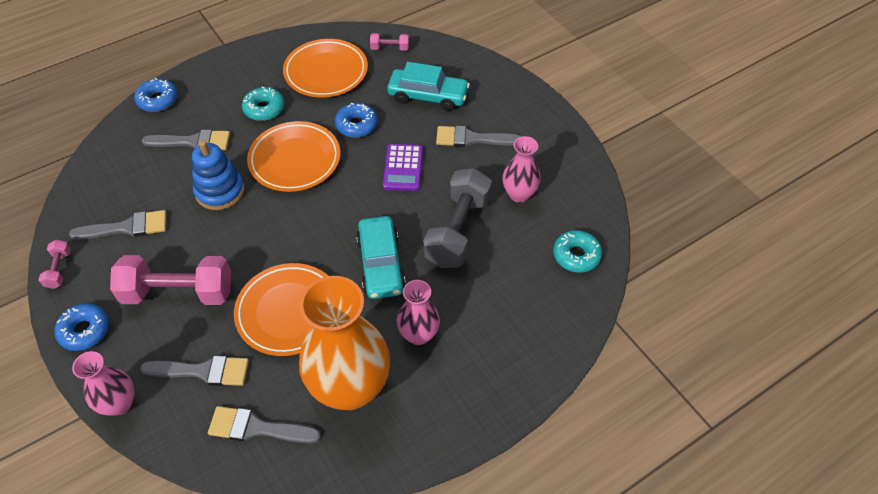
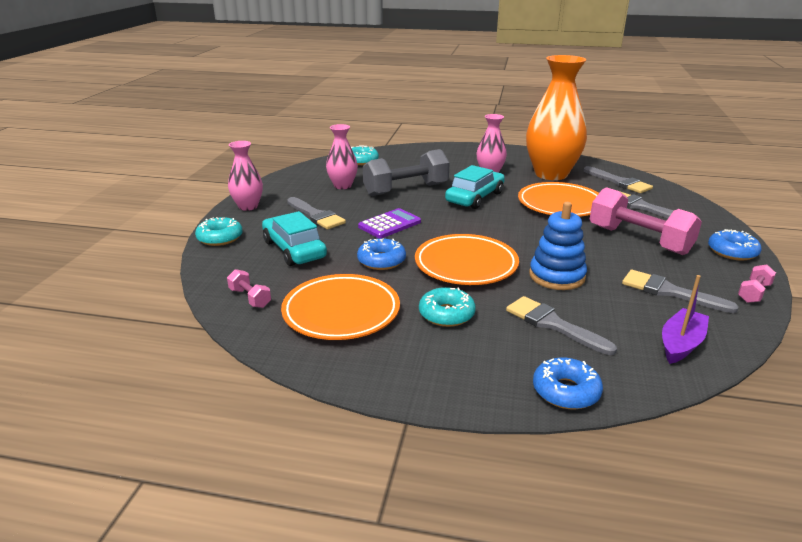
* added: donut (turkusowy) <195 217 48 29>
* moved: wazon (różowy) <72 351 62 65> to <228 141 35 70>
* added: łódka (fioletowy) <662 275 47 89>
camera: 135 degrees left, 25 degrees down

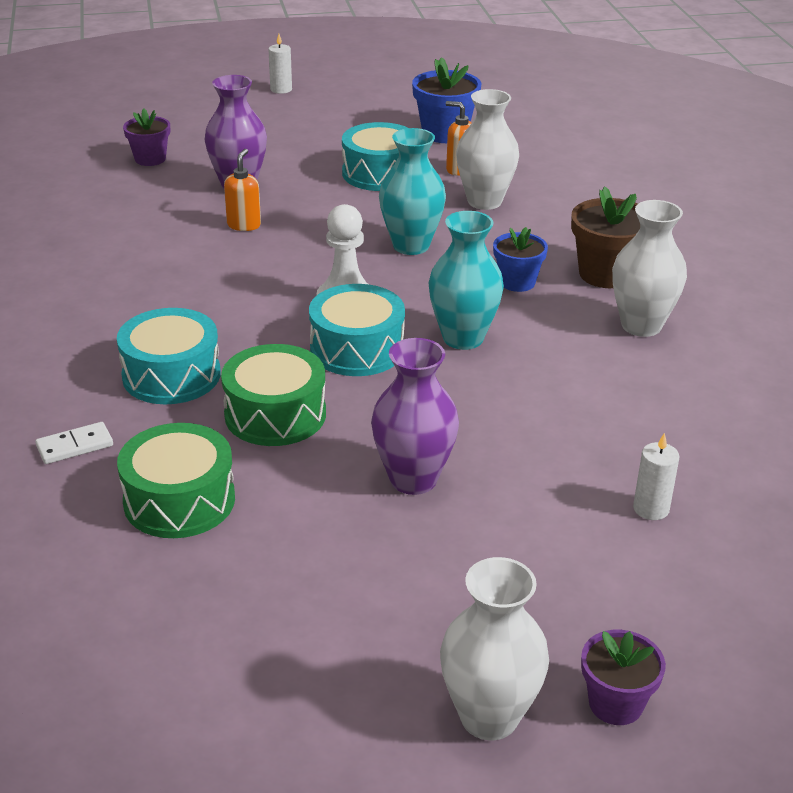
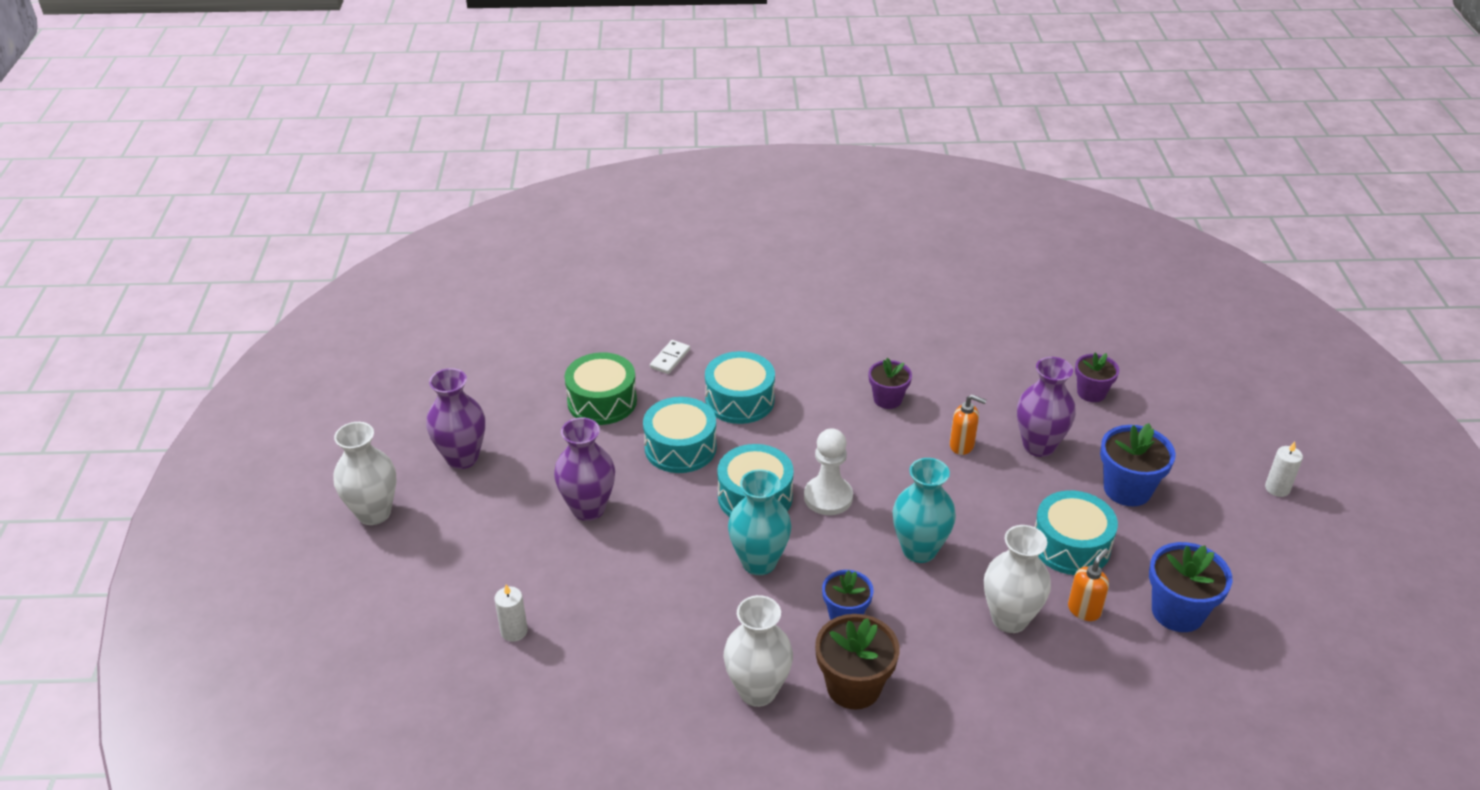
* added: wazon (fioletowy) <426 368 59 101>
* recoloured: bęben (zielony) <221 344 105 102> to bęben (turkusowy) <643 397 74 76>
* turned: kostka domina (biały) <36 422 77 42> = <650 340 40 34> 45 degrees clockwise
* moved: doniczka (fioletowy) <581 630 85 95> to <869 358 43 51>
* added: doniczka (niebieski) <1100 423 76 83>
camera: 100 degrees right, 5 degrees up

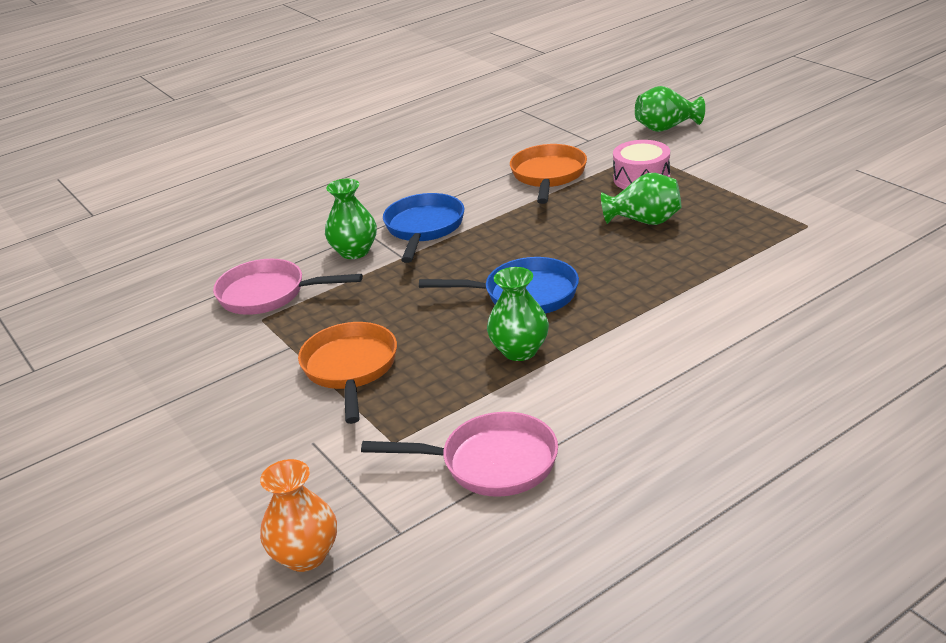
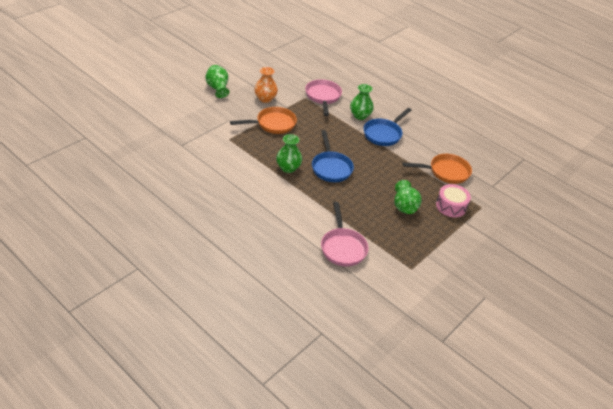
* moved: wazon (zielony) <635 86 70 46> to <205 65 25 33>
* moved: wazon (pomarańczowy) <260 459 77 113> to <254 67 24 36>
* moved: patelnia (różowy) <361 412 197 85> to <321 202 48 65>
* turned: patelnia (niebieski) <383 193 81 70> = <364 108 48 38> 135 degrees clockwise
camera: 70 degrees right, 10 degrees up

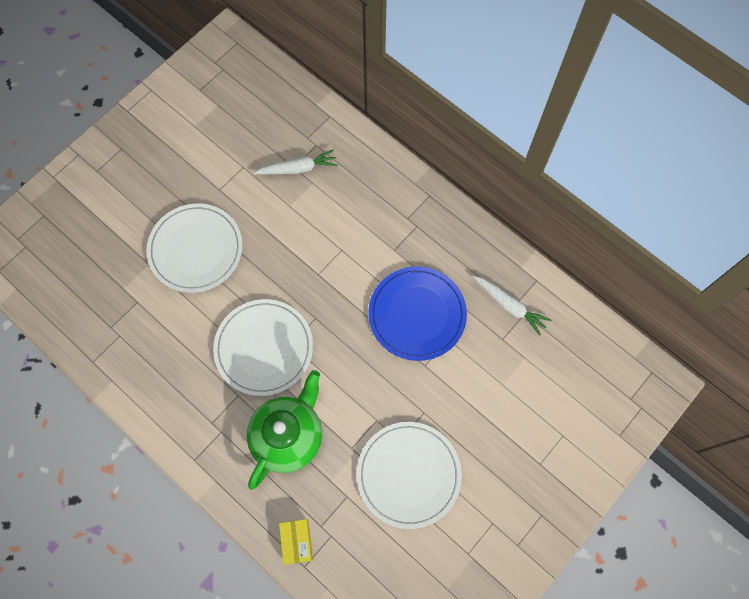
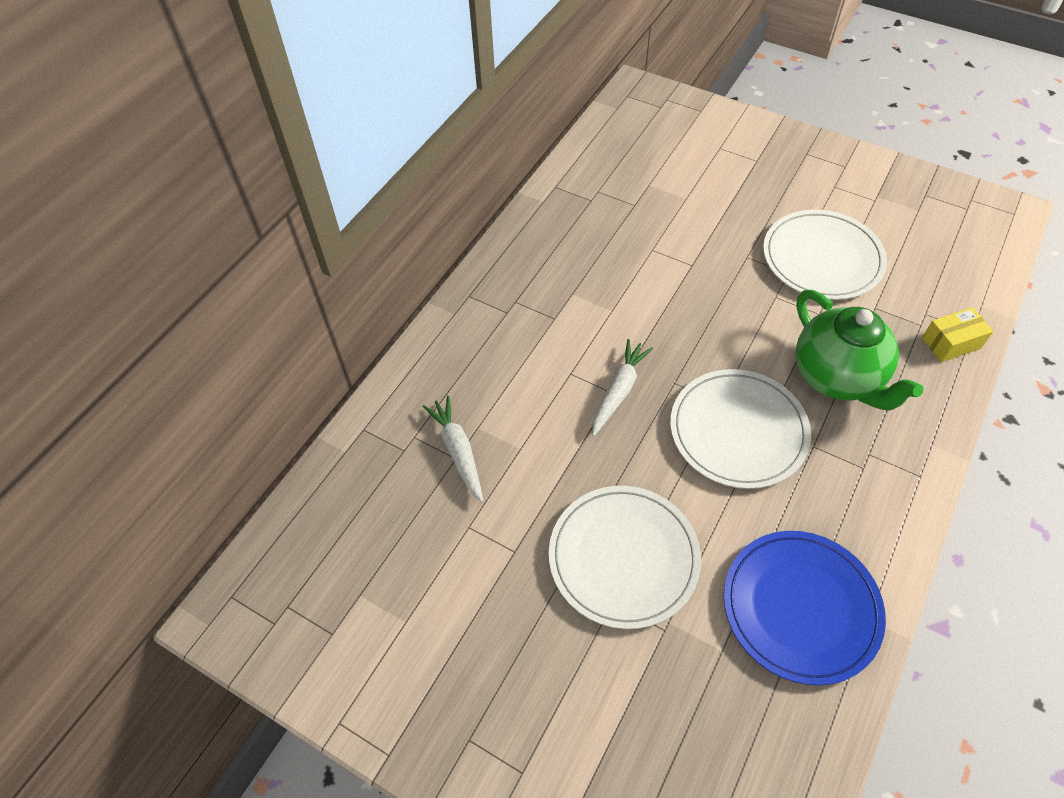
* moved: marchewka (biały) <472 276 79 60> to <592 339 61 97>
* moved: talerz (niebieski) <368 266 99 95> to <724 531 162 154>
* turned: imbryk (zielony) <247 370 75 120> = <796 290 127 121> 135 degrees counterclockwise
camera: 100 degrees left, 15 degrees down

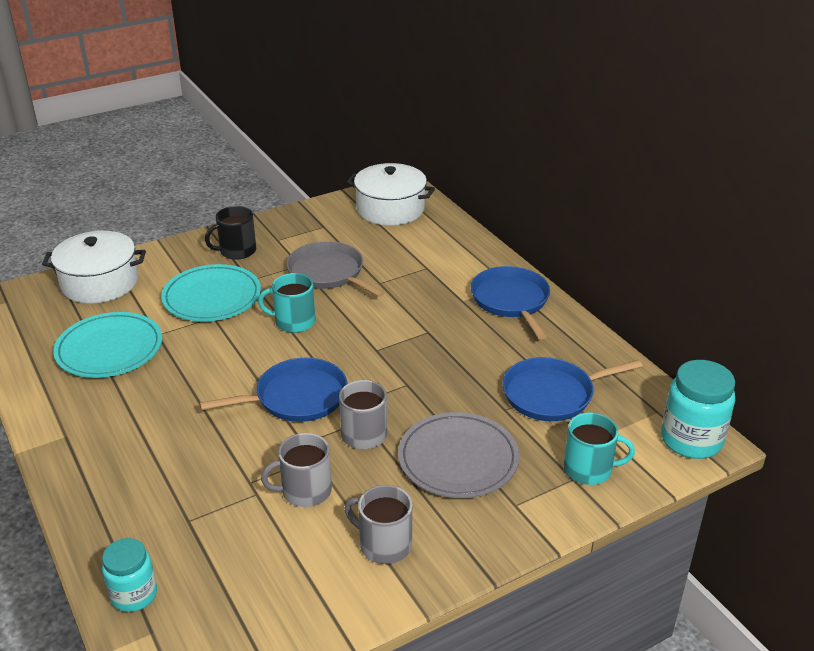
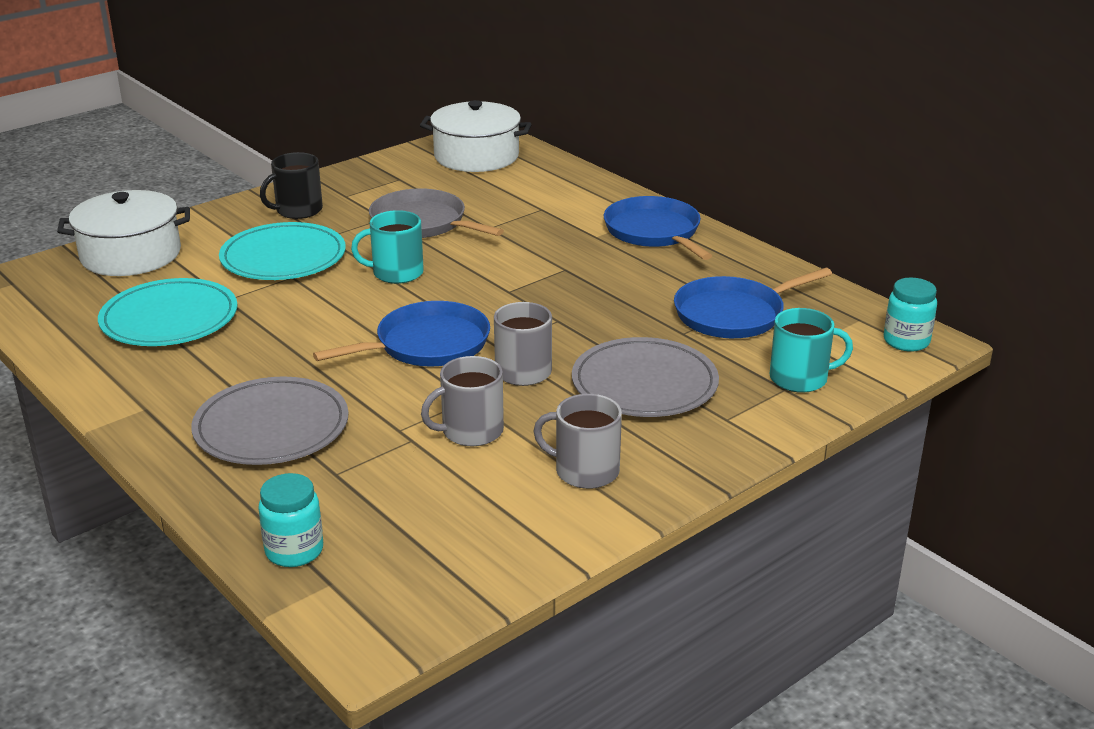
* added: talerz (szary) <191 376 158 89>
* resized: słoik (turkusowy) <661 360 74 99> = <884 278 53 74> x0.64
camera: 10 degrees left, 5 degrees down

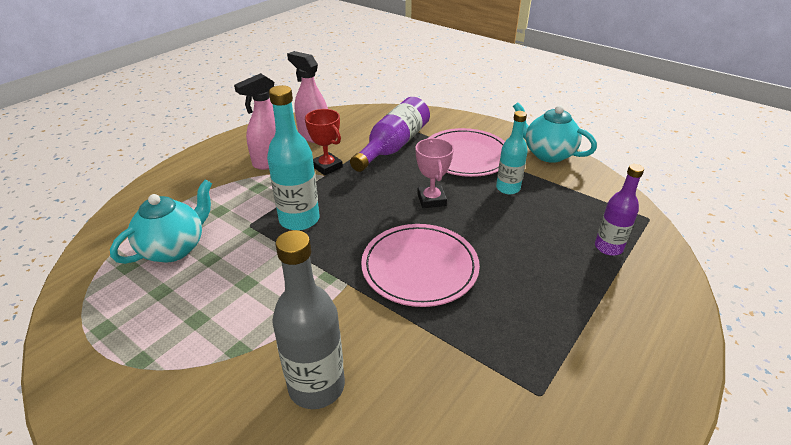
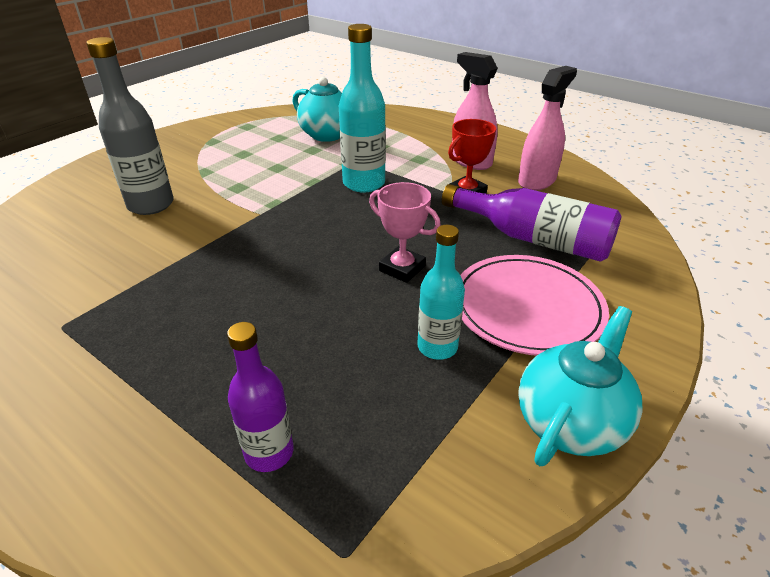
* turned: puchar (różowy) <415 138 39 70> = <369 182 72 101> 45 degrees clockwise
* removed: talerz (różowy) <361 224 119 83>
camera: 90 degrees right, 0 degrees up

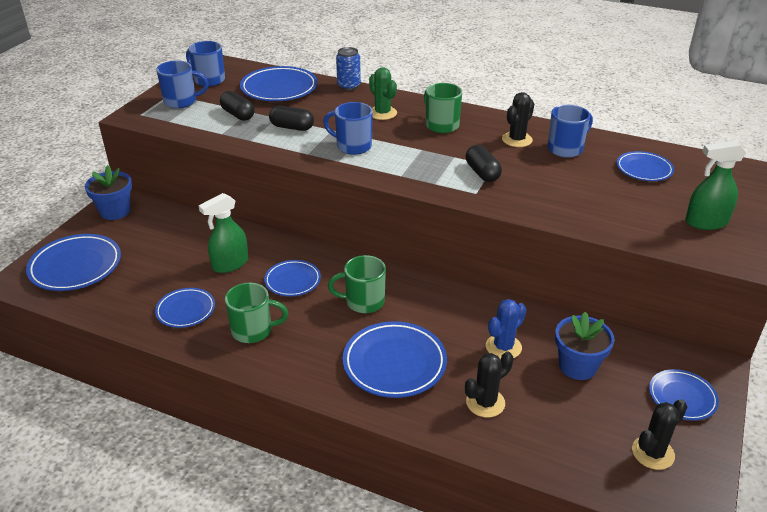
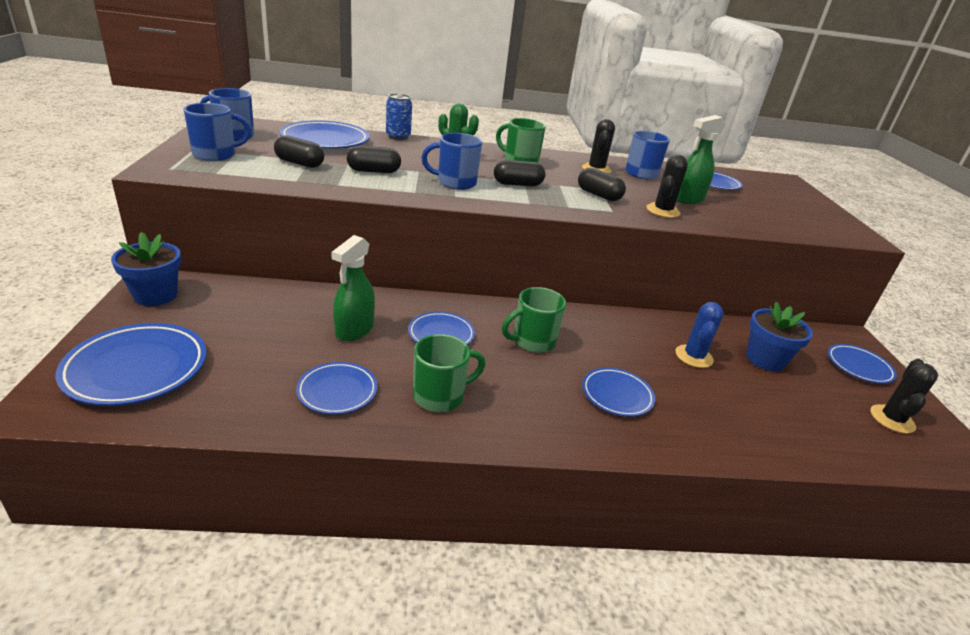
* added: kapsułka (czarny) <494 160 51 26>
* resized: talerz (niebieski) <343 321 104 77> = <582 367 73 50> x0.61
* moved: kaktus (czarny) <465 352 48 65> to <646 155 42 63>
* moved: spryskiwacz (zielony) <685 140 61 90> to <677 115 48 89>
camera: 30 degrees left, 5 degrees down

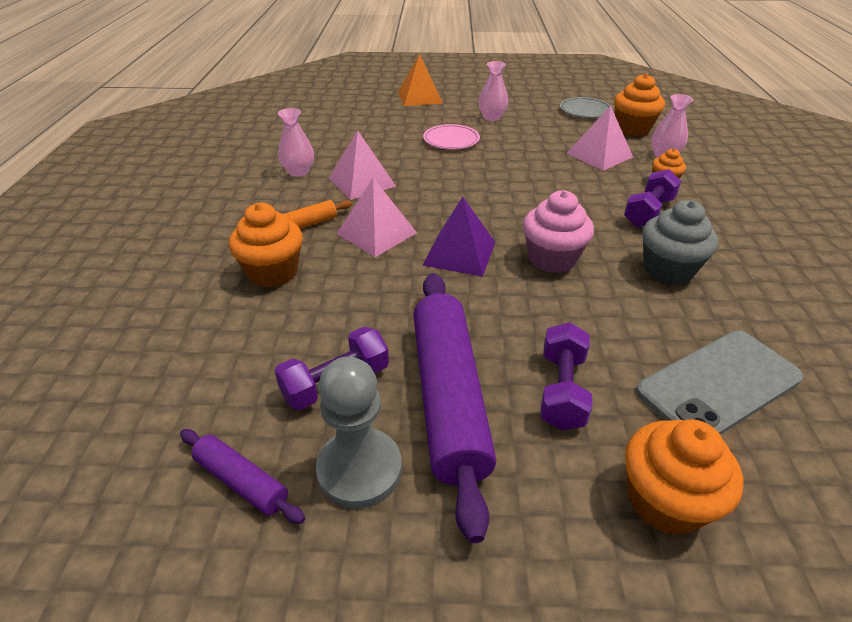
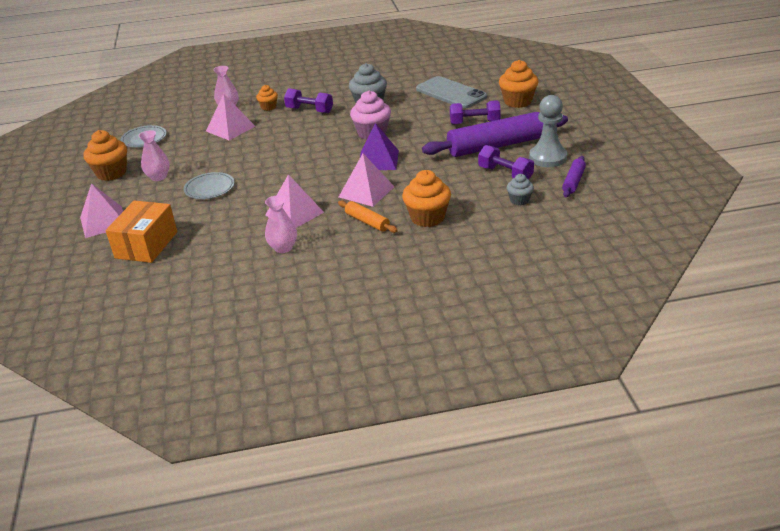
* recoloured: piramida (pomarańczowy) <398 54 45 52> to piramida (różowy) <80 183 43 55>
* moved: muffinka (pomarańczowy) <614 73 51 63> to <83 130 44 51>
* added: pudełko (pomarańczowy) <106 201 71 62>
* recoloured: talerz (różowy) <423 124 57 25> to talerz (szary) <184 172 51 27>
* added: muffinka (szary) <506 174 28 31>
camera: 100 degrees left, 5 degrees down

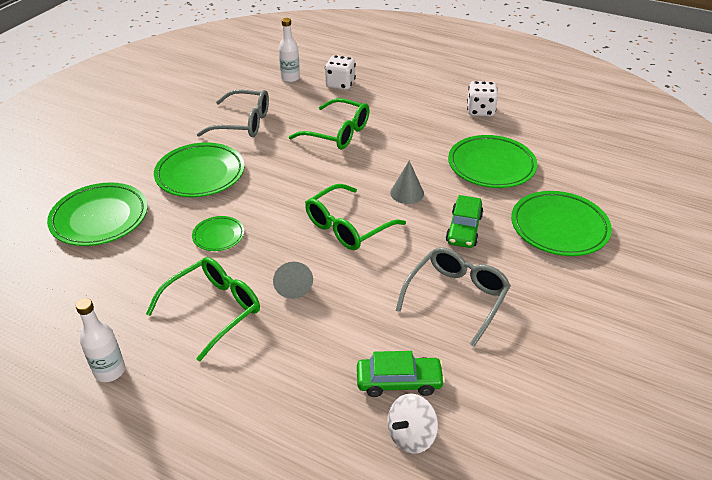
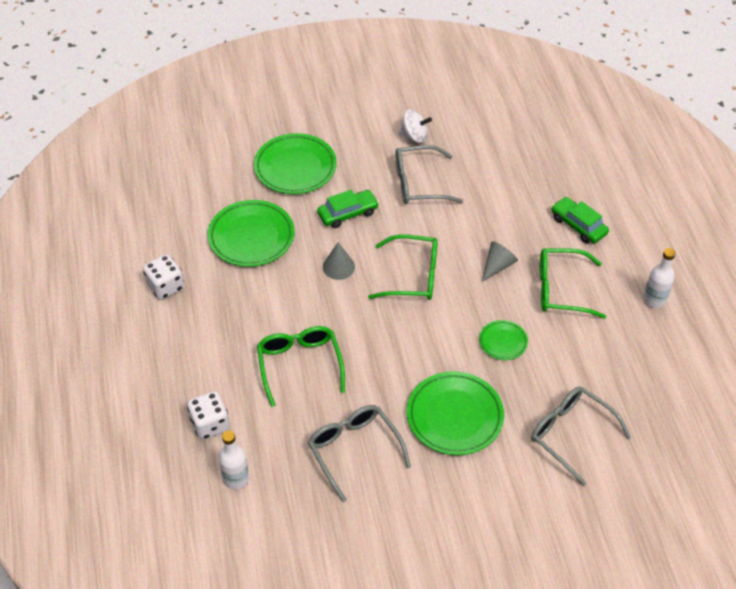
* moved: bączek (biały) <387 394 51 60> to <399 109 33 34>
* replaced: talerz (zielony) <47 183 101 63> to okulary (szary) <531 386 100 100>
* moved: samochód (zielony) <357 351 88 46> to <552 197 57 47>
camera: 130 degrees left, 10 degrees up

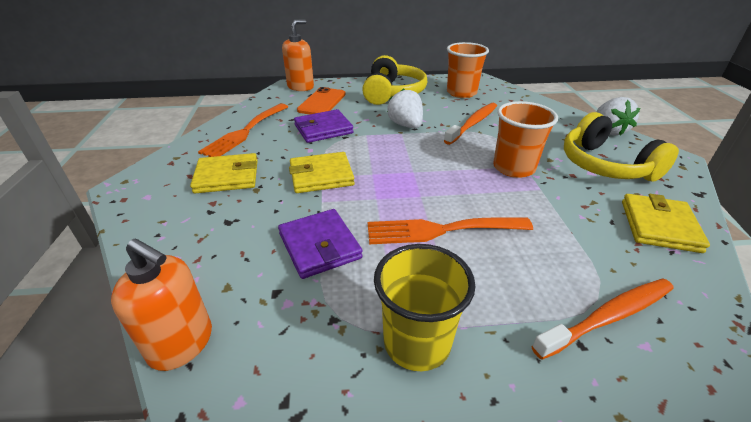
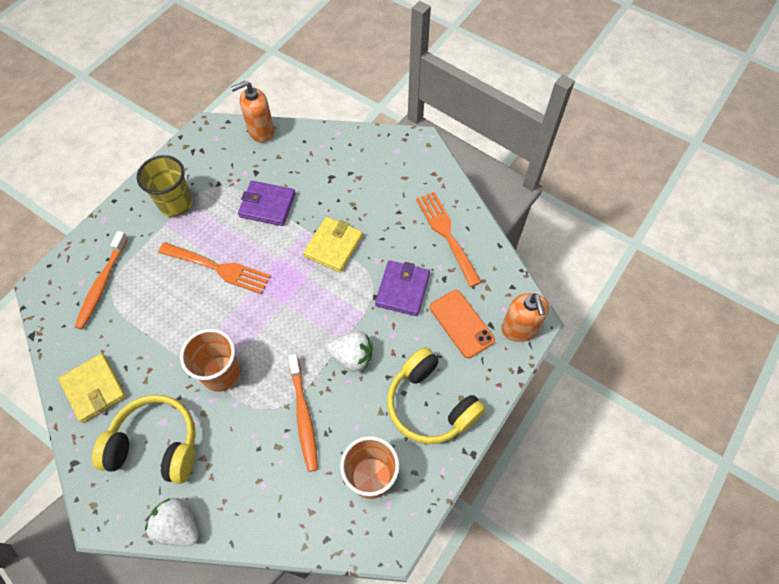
* turned: widelec (pomarańczowy) <368 217 165 27> = <158 242 113 52> 75 degrees clockwise
* removed: portfel (żółty) <190 153 68 40>
camera: 130 degrees right, 25 degrees up

